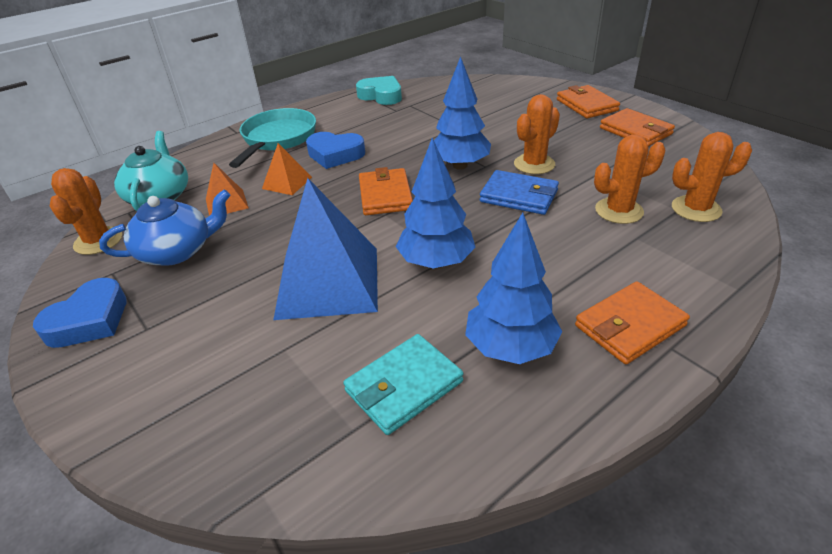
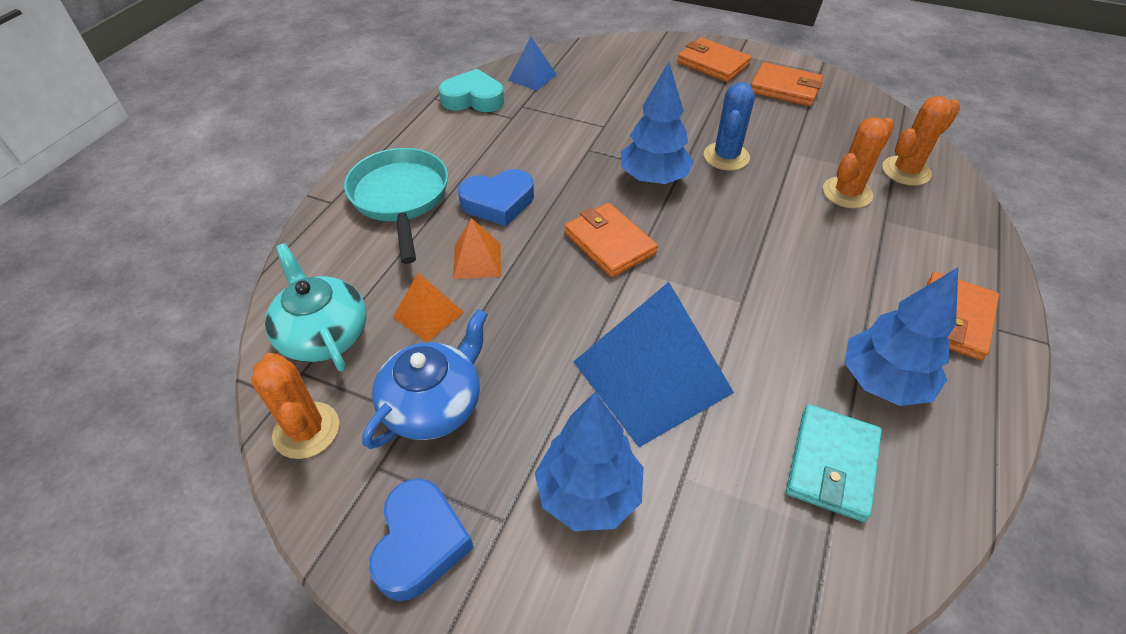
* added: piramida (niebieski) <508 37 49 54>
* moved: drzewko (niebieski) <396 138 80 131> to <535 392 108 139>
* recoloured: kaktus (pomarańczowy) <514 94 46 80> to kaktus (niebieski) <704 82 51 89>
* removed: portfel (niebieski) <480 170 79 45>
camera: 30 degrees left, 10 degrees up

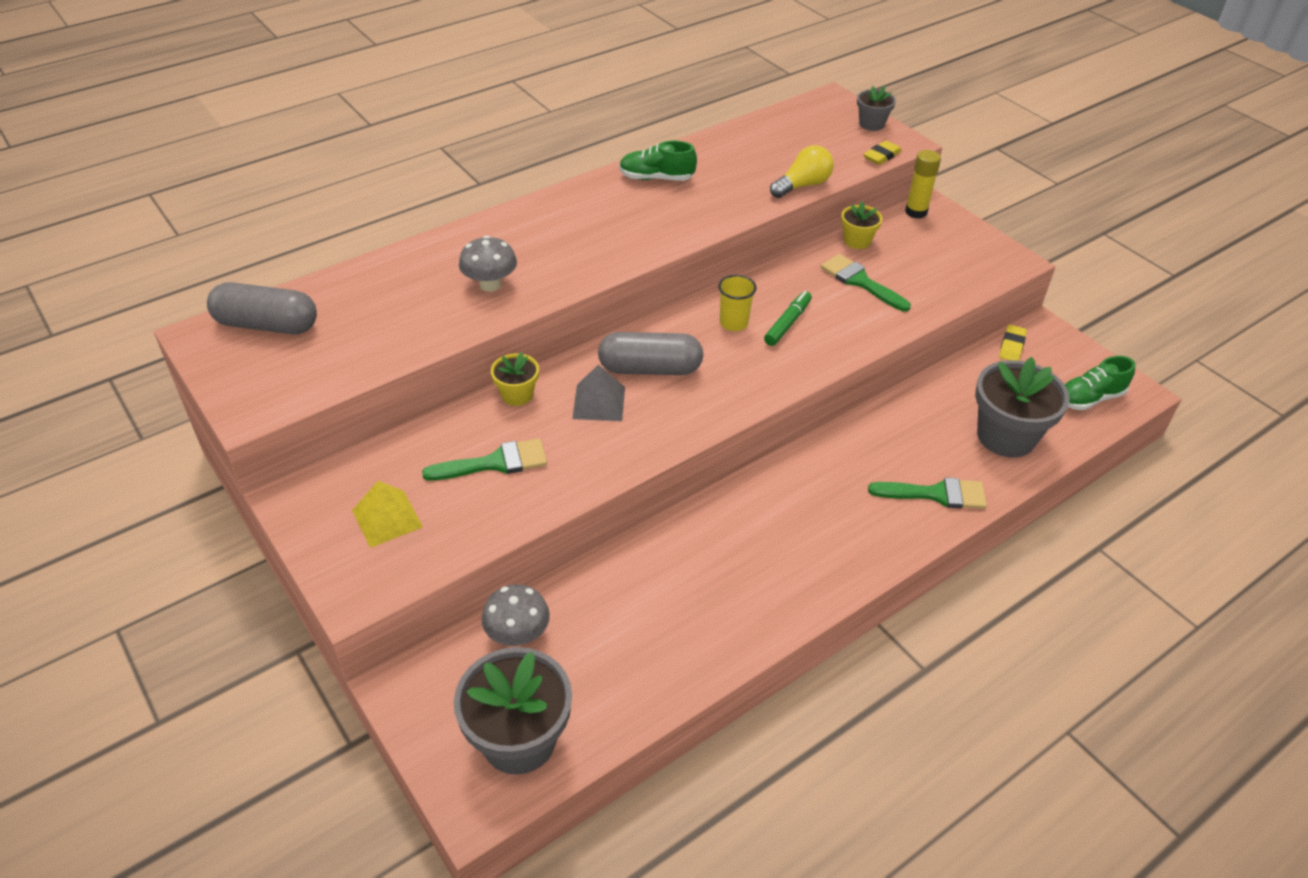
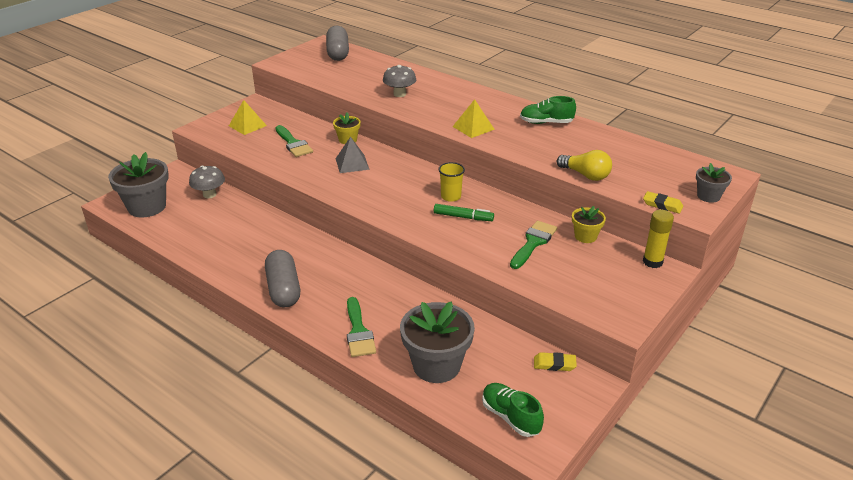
* moved: kapsułka (szary) <598 332 105 43> to <265 250 35 57>
* added: piramida (żółty) <452 99 43 39>
* turned: but (zielony) <619 141 78 40> = <520 96 56 28> 75 degrees counterclockwise
camera: 75 degrees right, 10 degrees down

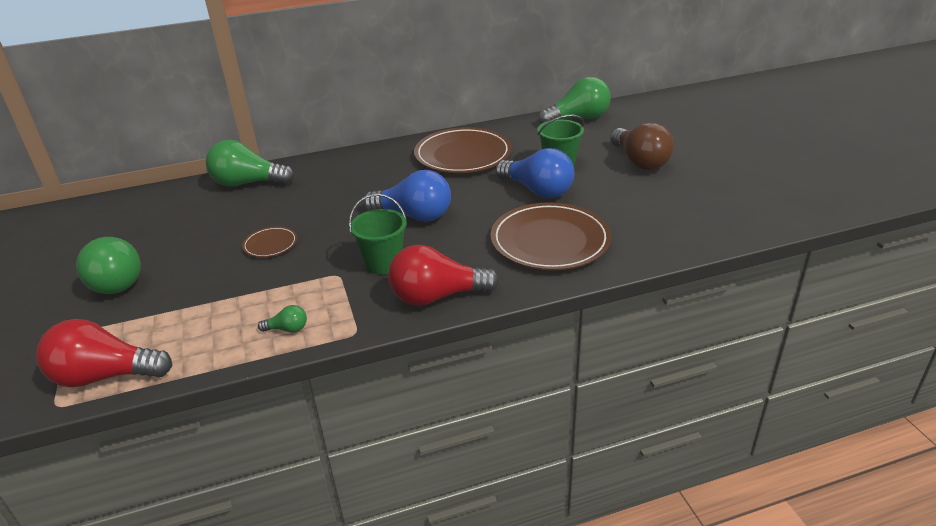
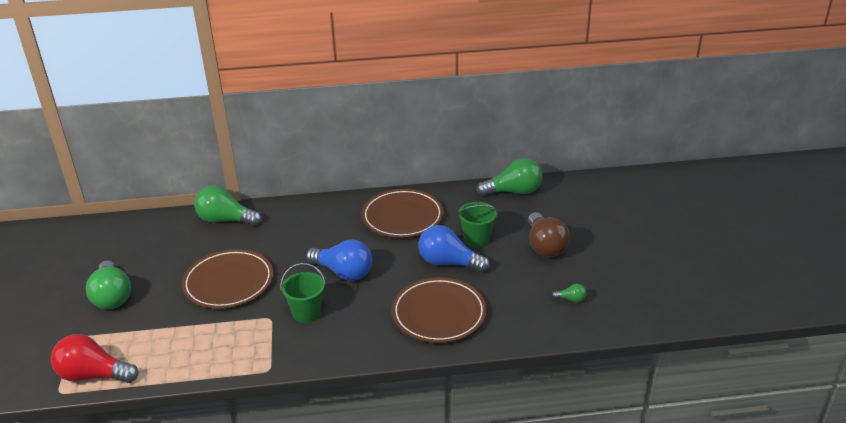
* resized: talerz (brązowy) <242 226 55 31> = <182 249 92 60> x2.15
* turned: żarówka (niebieski) <496 148 78 50> = <419 225 71 48> 150 degrees clockwise
* moved: żarówka (zielony) <258 305 49 27> to <552 284 35 19>
* removed: żarówka (czerwony) <388 245 112 61>
camera: 10 degrees right, 0 degrees up

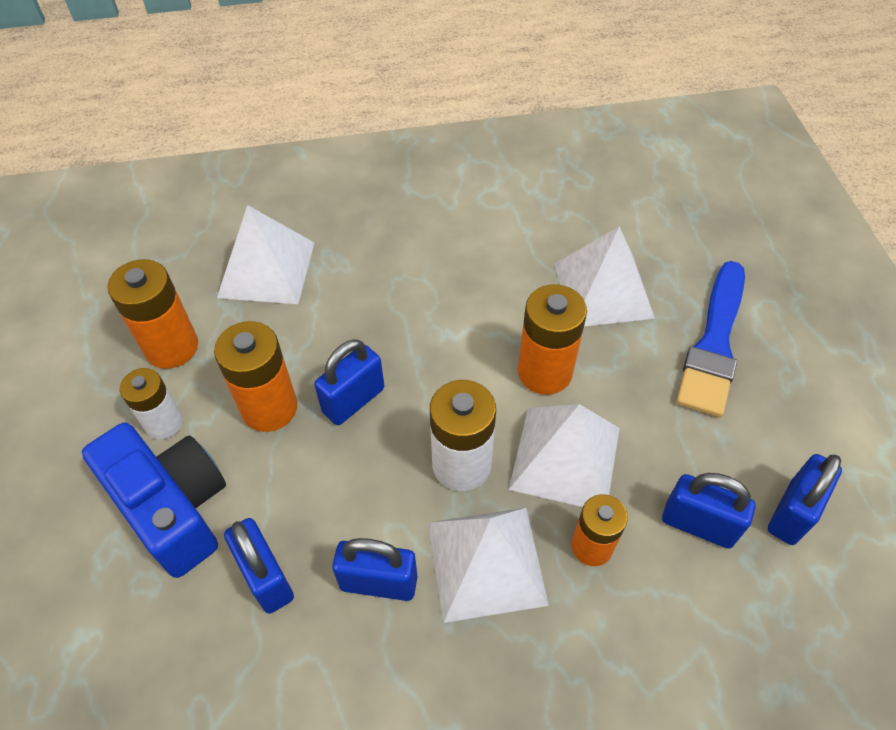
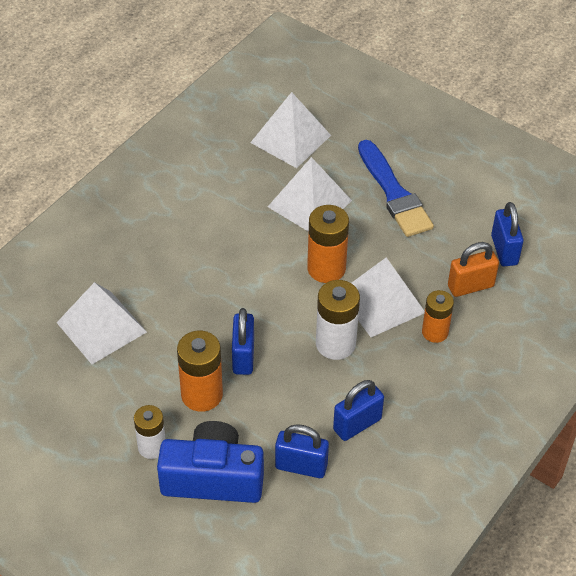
* moved: piramida (biały) <428 508 121 115> to <250 92 81 76>
* recoloured: kłódka (niebieski) <662 473 94 76> to kłódka (pomarańczowy) <448 242 51 55>
* removed: bateria (pomarańczowy) <107 259 91 110>
camera: 45 degrees left, 5 degrees down

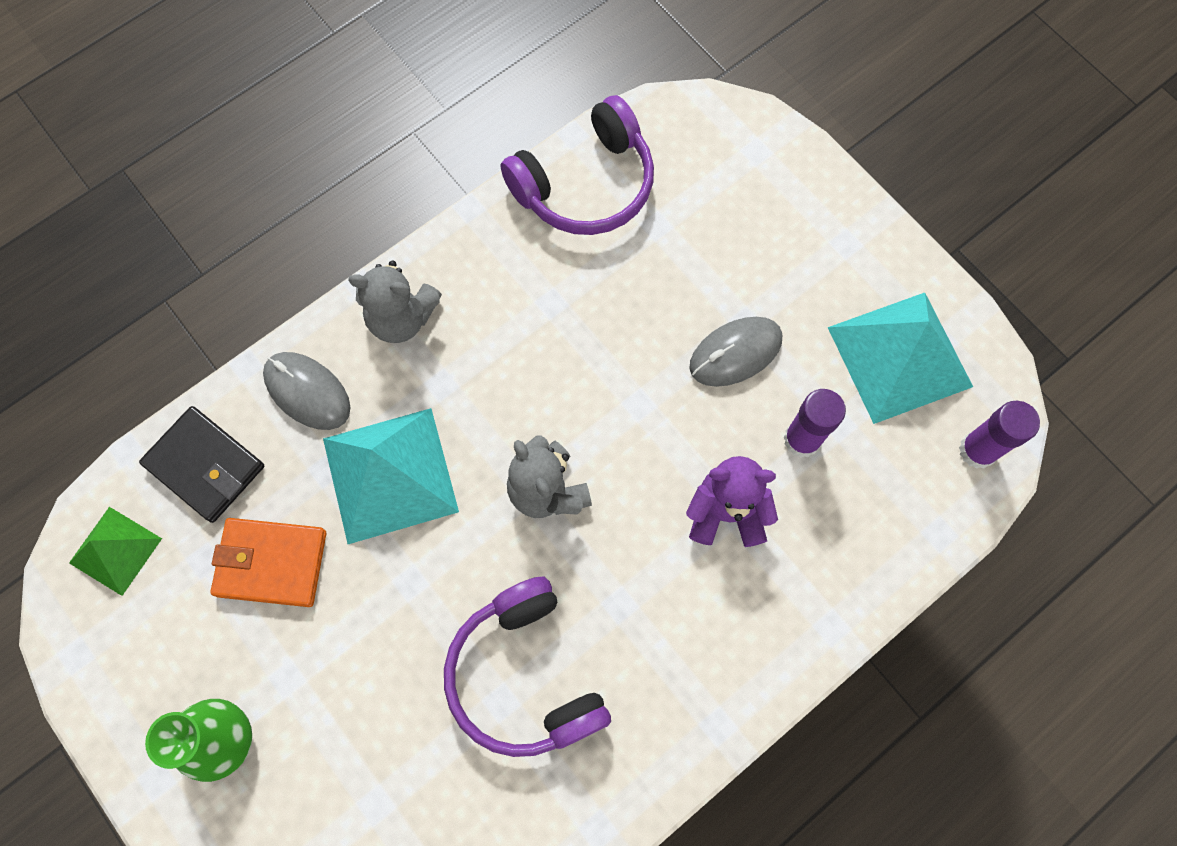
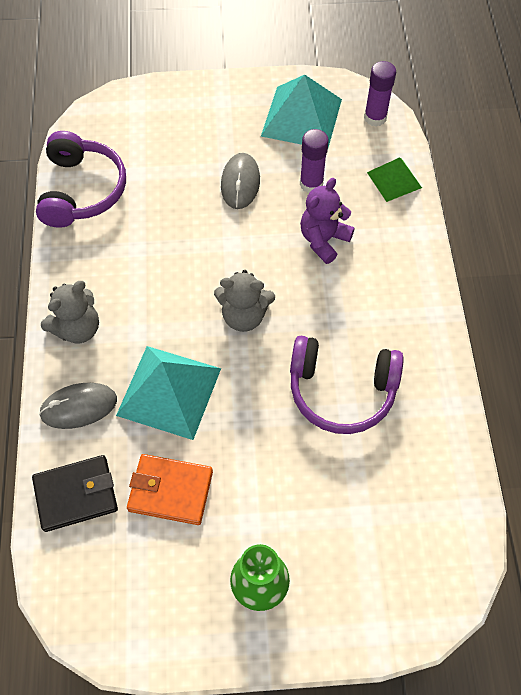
* turned: portfel (pomarańczowy) <210 518 117 89> = <127 454 86 71> 60 degrees clockwise
* moved: piramida (zielony) <69 507 93 89> to <367 157 55 45>
camera: 55 degrees left, 10 degrees down

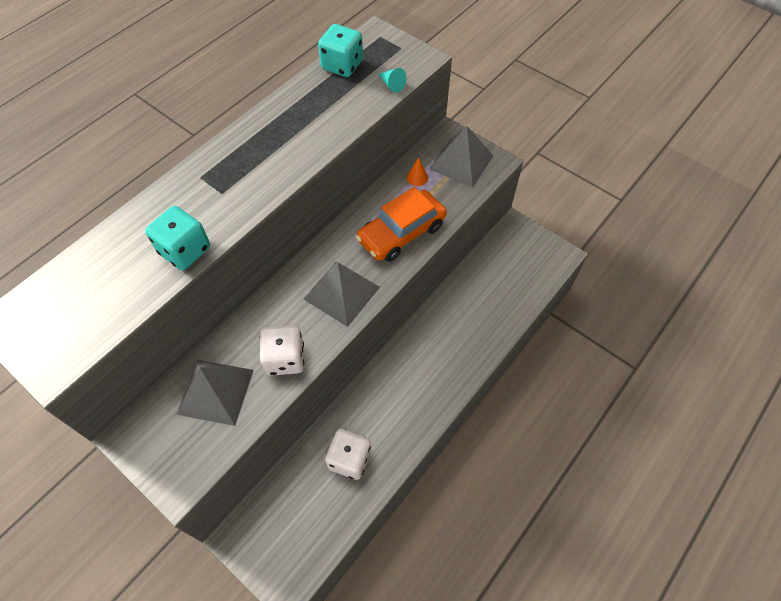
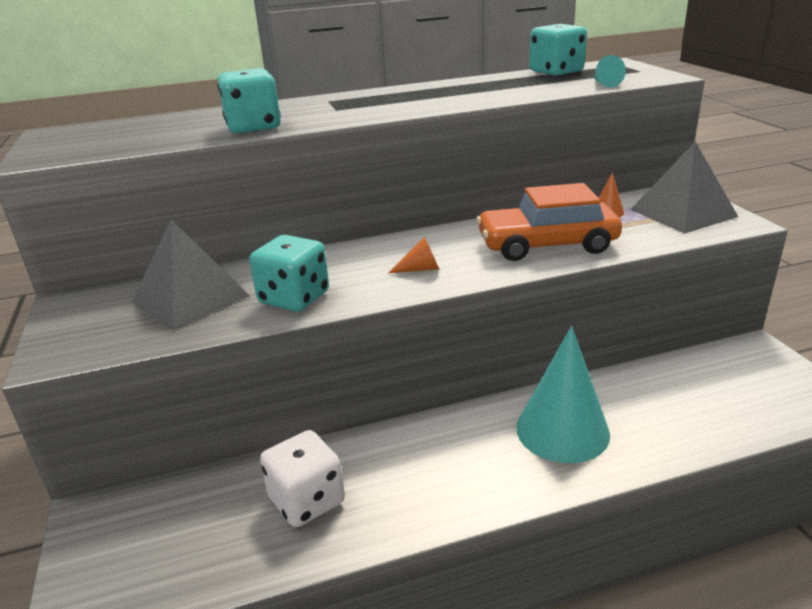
* recoloured: kostka do gry (biały) <260 325 44 51> to kostka do gry (turkusowy) <249 235 80 77>
* replaced: piramida (szary) <304 261 76 66> to stożek (pomarańczowy) <388 237 51 36>
* added: stożek (turkusowy) <516 326 94 137>
camera: 35 degrees right, 30 degrees down

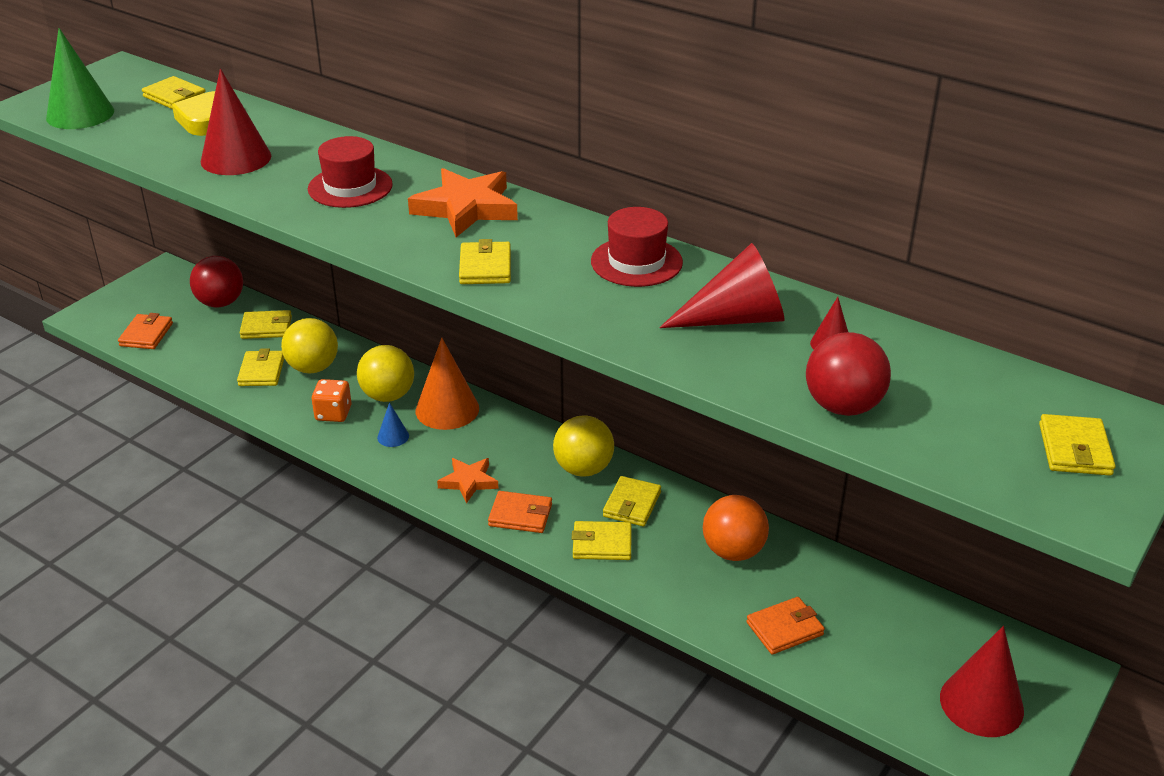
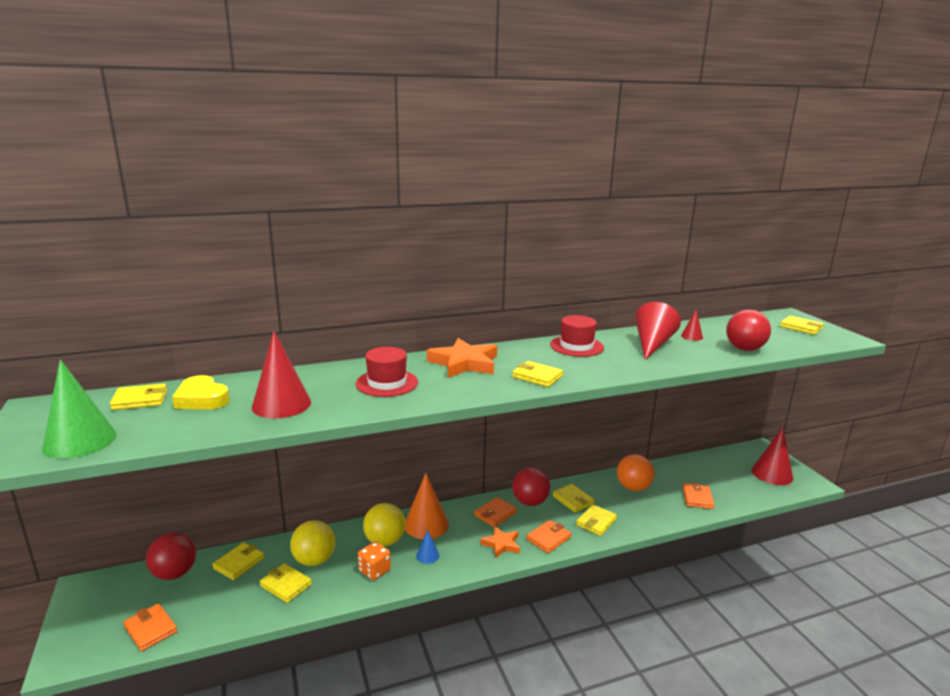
* added: portfel (pomarańczowy) <474 497 43 30>
* recoloured: piłka (żółty) <553 415 61 62> to piłka (czerwony) <512 467 38 39>
camera: 55 degrees left, 15 degrees down

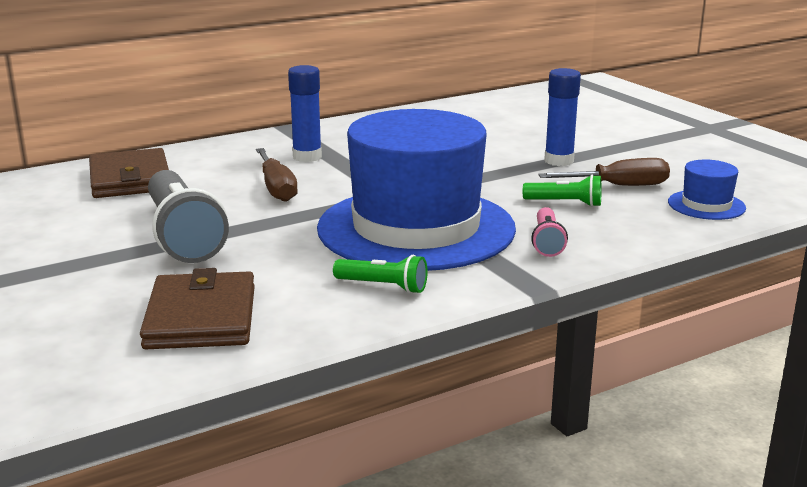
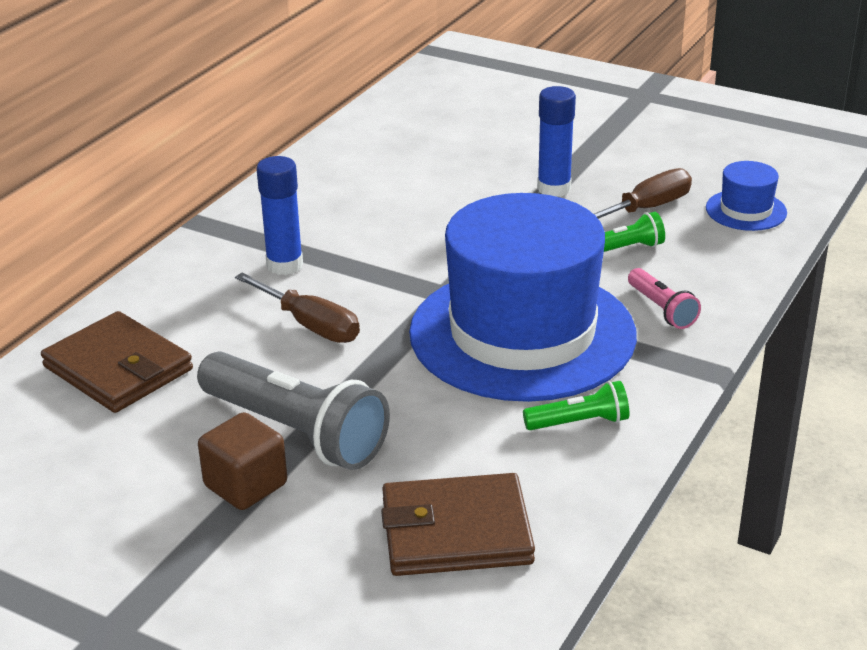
* added: sześcian (brązowy) <198 412 89 98>
* turned: portfel (brązowy) <140 268 115 81> = <381 473 154 103> 60 degrees counterclockwise
camera: 30 degrees left, 10 degrees up

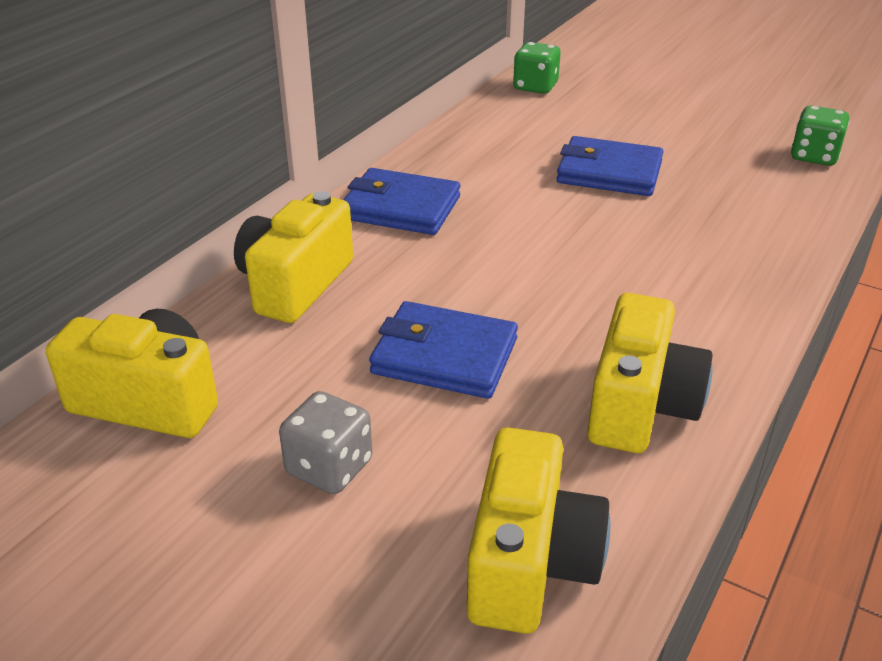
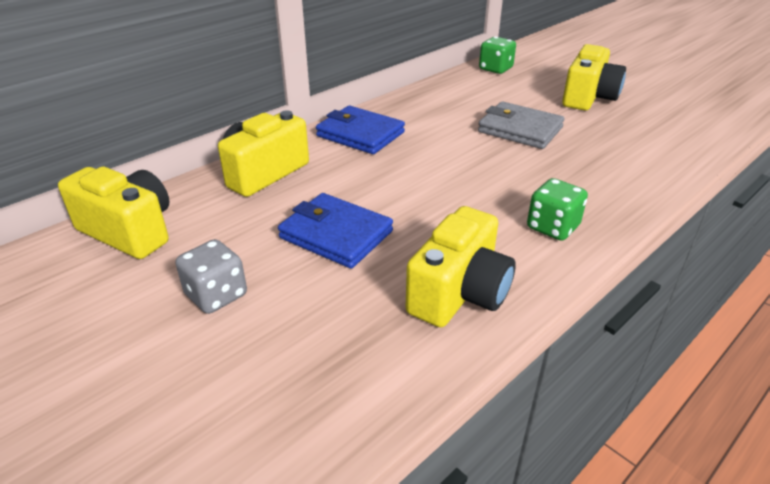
* recoloured: portfel (niebieski) <556 136 107 60> to portfel (szary) <478 102 87 47>
* moved: kostka do gry (zielony) <791 105 58 61> to <527 178 61 63>
* moved: aparat fotograficzny (żółty) <467 427 143 207> to <562 44 64 66>
camera: 15 degrees right, 0 degrees up

